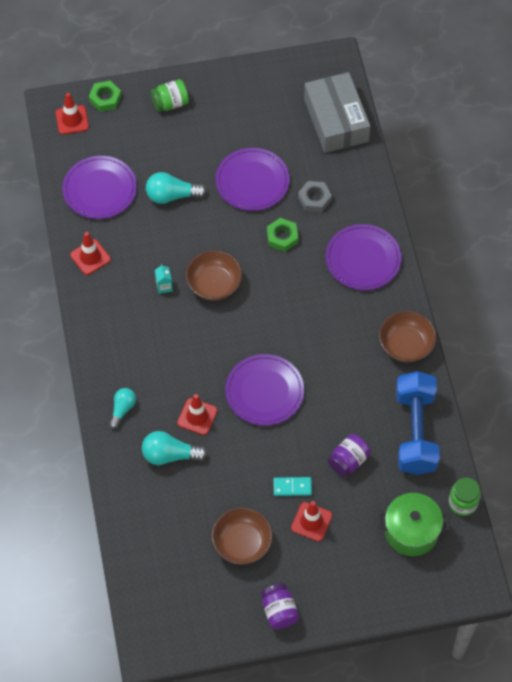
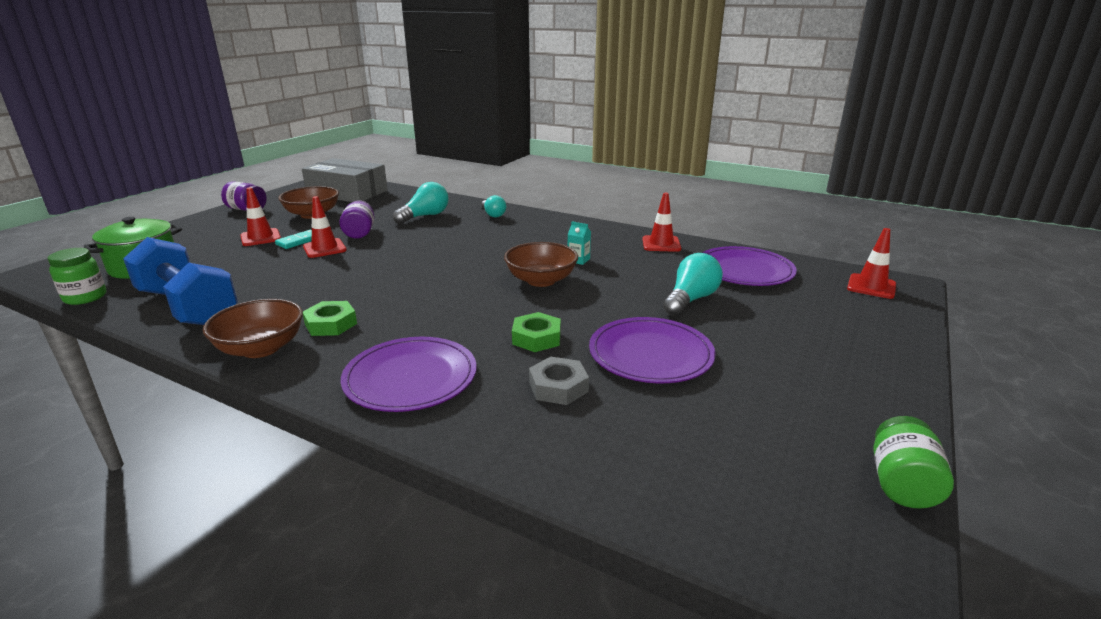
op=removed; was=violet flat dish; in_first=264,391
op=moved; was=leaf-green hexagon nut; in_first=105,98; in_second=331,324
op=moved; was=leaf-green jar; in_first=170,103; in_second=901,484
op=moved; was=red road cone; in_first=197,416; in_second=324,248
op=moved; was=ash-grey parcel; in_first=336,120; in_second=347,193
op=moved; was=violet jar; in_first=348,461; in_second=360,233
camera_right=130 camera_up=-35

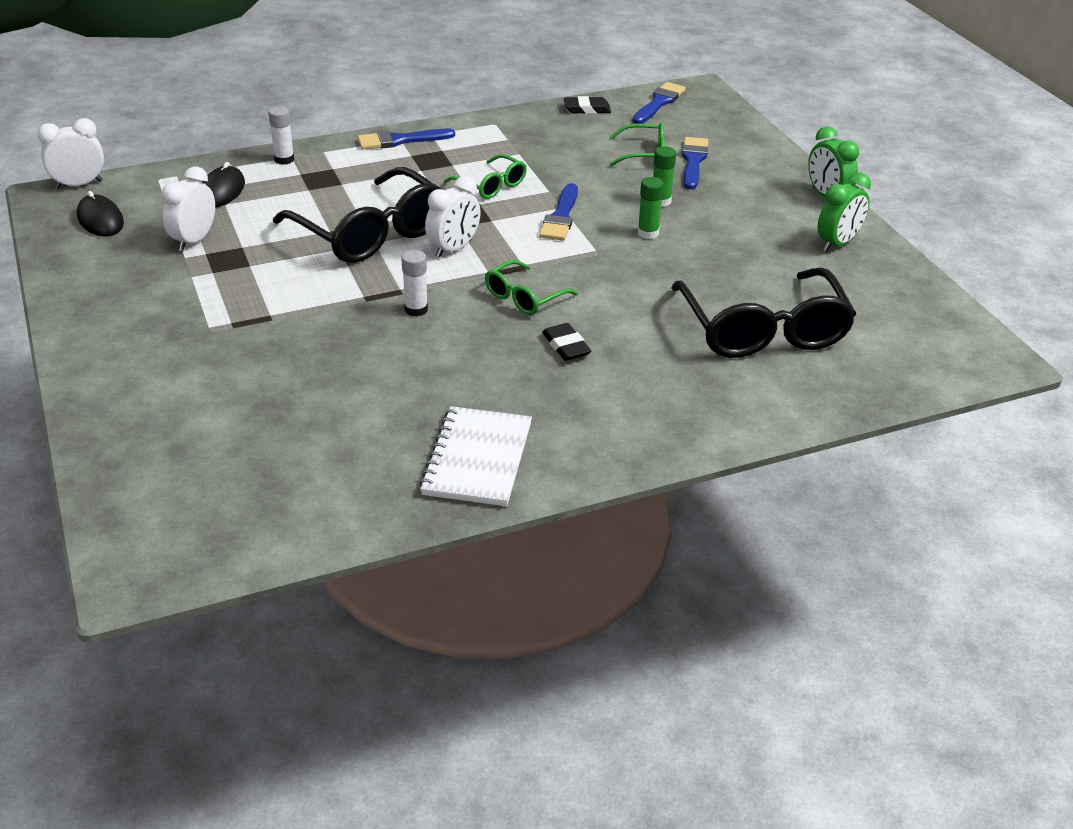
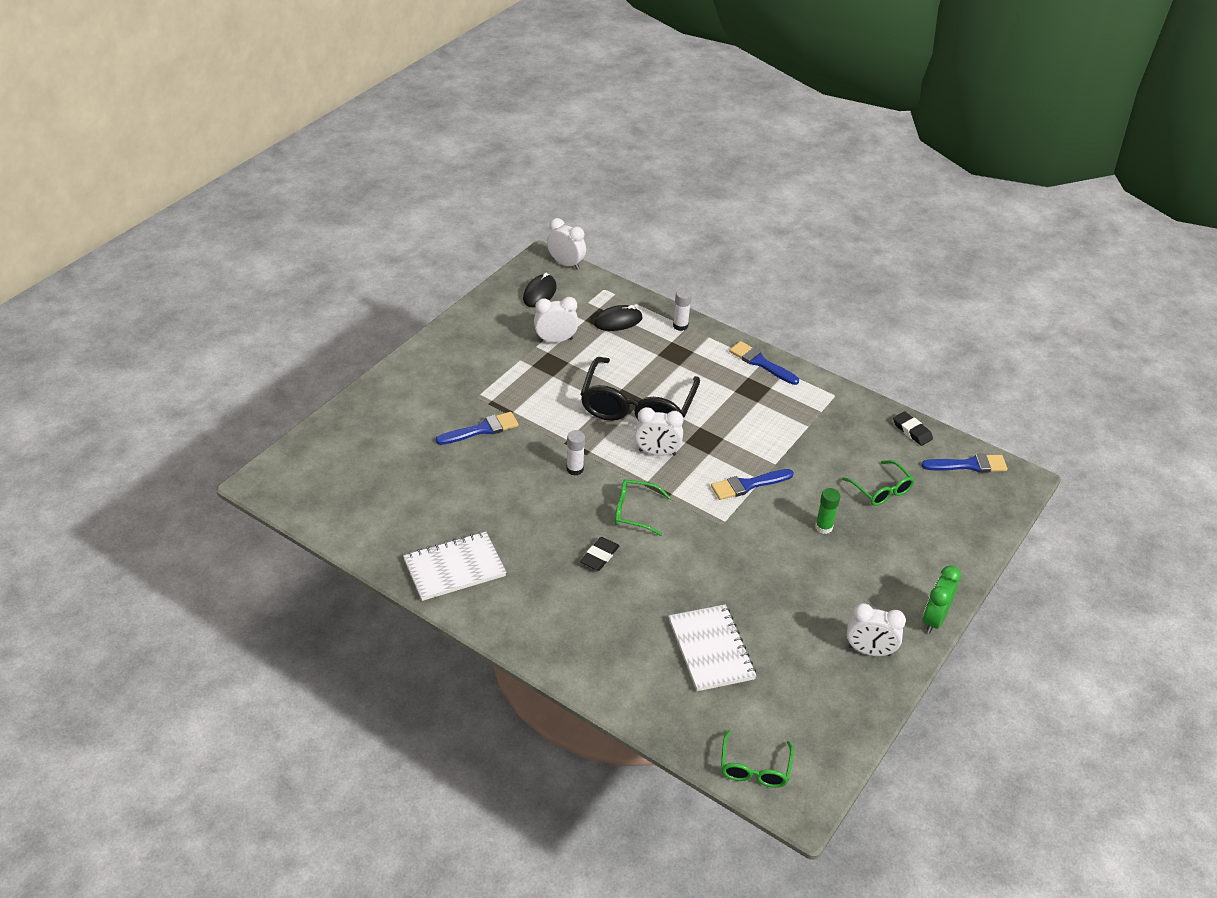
op=removed; was=leaf-green glue; in_first=648,233
op=moved; was=leaf-green glasses; in_first=491,185; in_second=754,767
op=moved; was=blue brush; in_first=693,161; in_second=481,429
op=replaced; was=black glasses; now=white notepad; in_first=762,329; in_second=711,649
op=recoloured; was=leaf-green clock; now=white clock; in_first=838,243; in_second=869,651
camera_right=55 camera_up=5

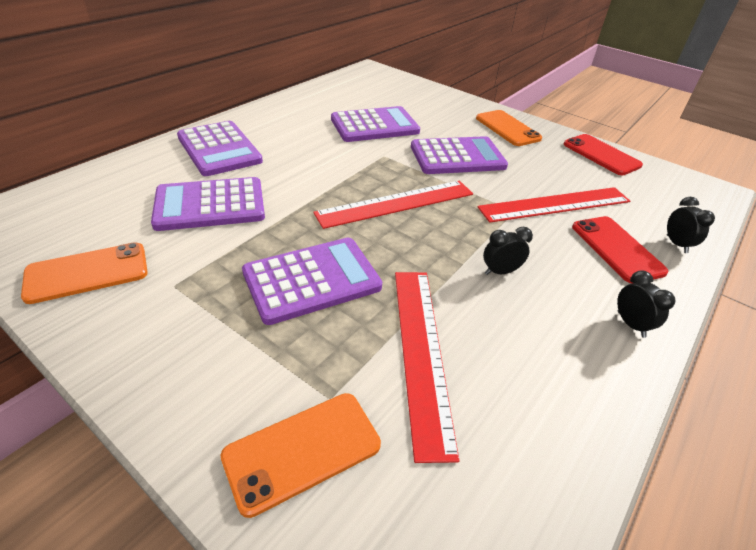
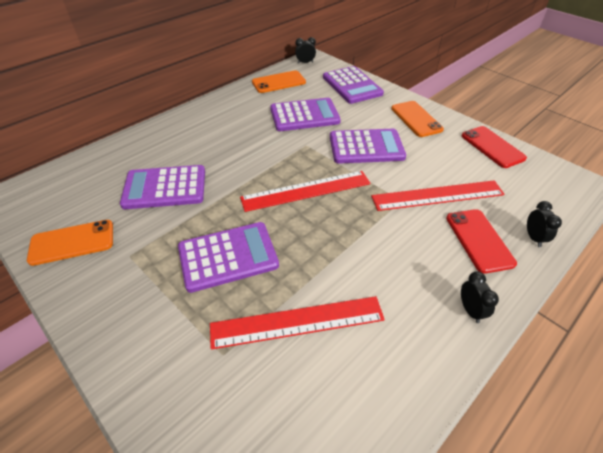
op=moved; was=violet pocket calculator; in_first=219,149; in_second=352,85
op=moved; was=orange-coloured smartphone; in_first=302,450; in_second=278,82
op=moved; was=black clock; in_first=500,272; in_second=305,62
op=turned; was=red measuring stick; in_first=422,351; in_second=297,322; clockwise=75
camera_right=10 camera_up=5

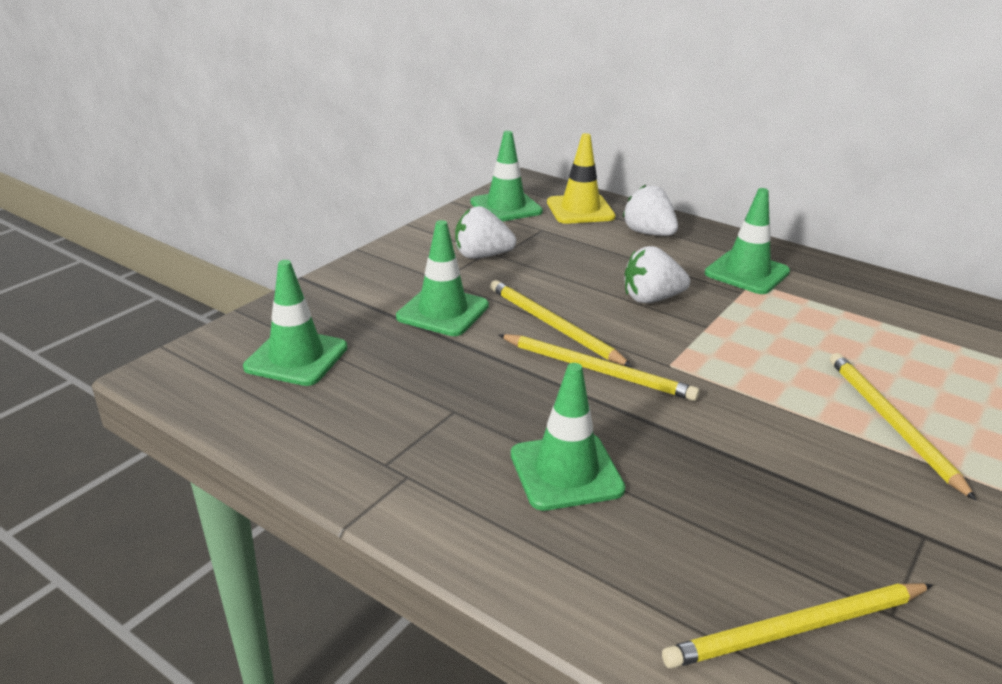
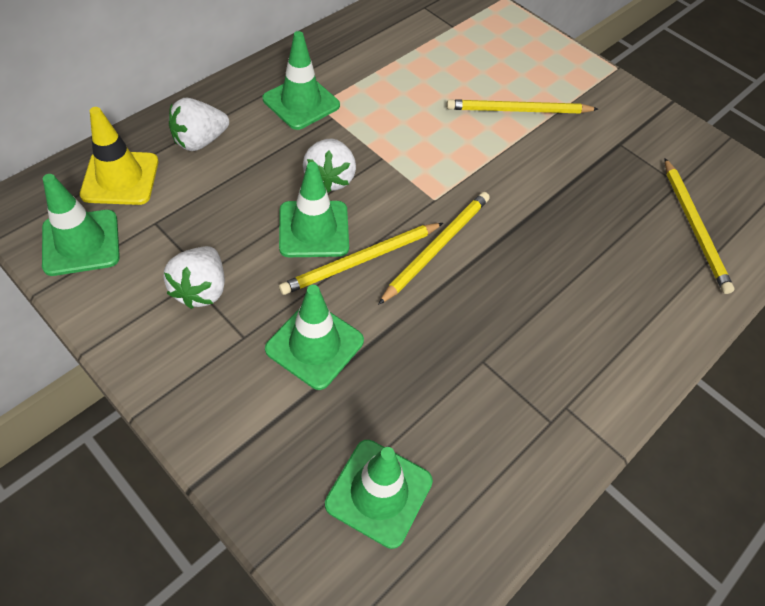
op=moved; was=leaf-green road cone; in_first=566,472; in_second=314,229
camera_right=-85 camera_up=25

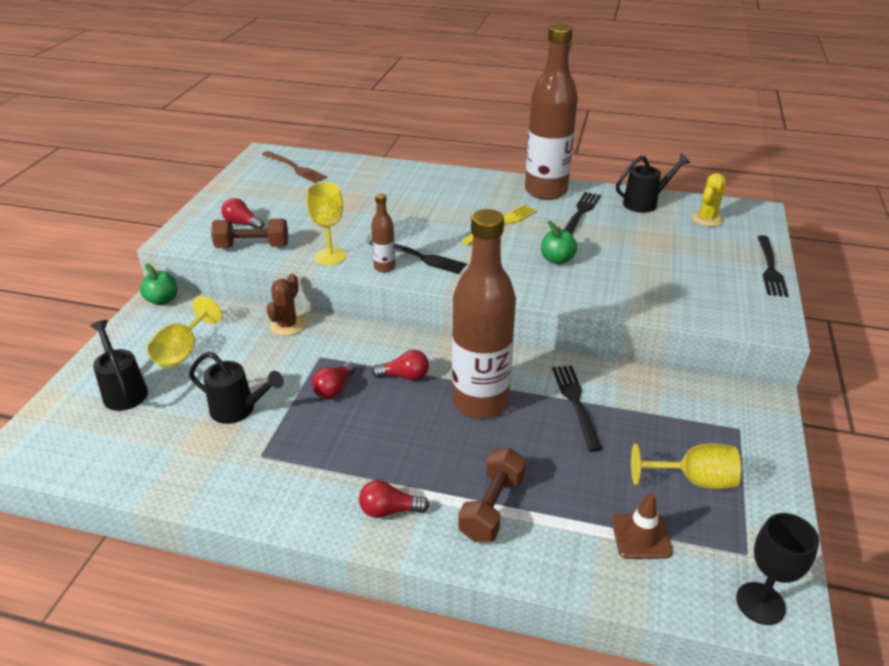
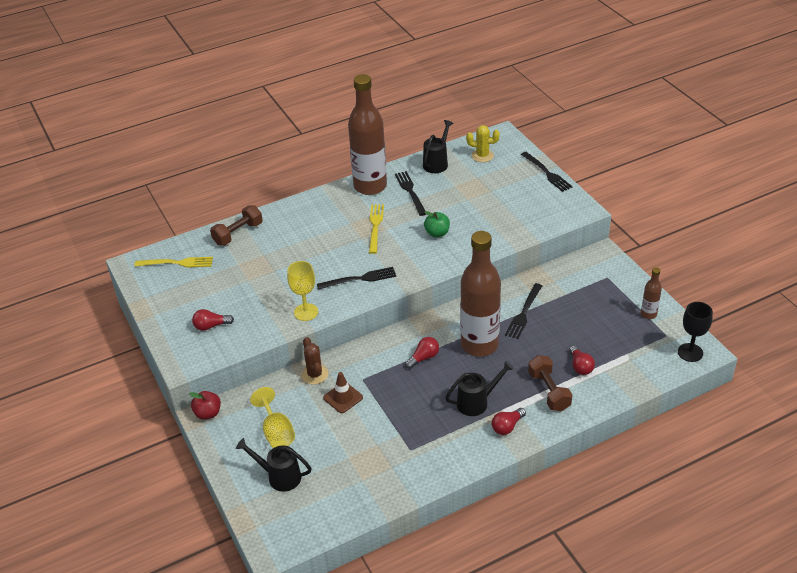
op=removed; was=yellow chalice; in_first=693,480
op=moved; was=black sprinkling can; in_first=238,410; in_second=477,402
op=moved; was=dark brown dumbbell; in_first=252,246; in_second=238,233
op=moved; was=red bulb; in_first=334,388; in_second=580,366
op=moved; was=dark brown bottle; in_first=384,267; in_second=648,314
op=moved; was=dark brown road cone; in_first=641,536; in_second=343,398
op=recoloured; was=leaf-green apple fruit; now=red apple fruit; in_first=162,300; in_second=208,413
op=recoloured; was=dark brown dinner fork; now=yellow dinner fork; in_first=295,168; in_second=178,263
op=turned; was=black dinner fork; in_first=575,402; in_second=523,313; clockwise=-105
op=turned; was=yellow prickly plant; in_first=707,219; in_second=482,156; clockwise=-75
camera_right=-40 camera_up=5

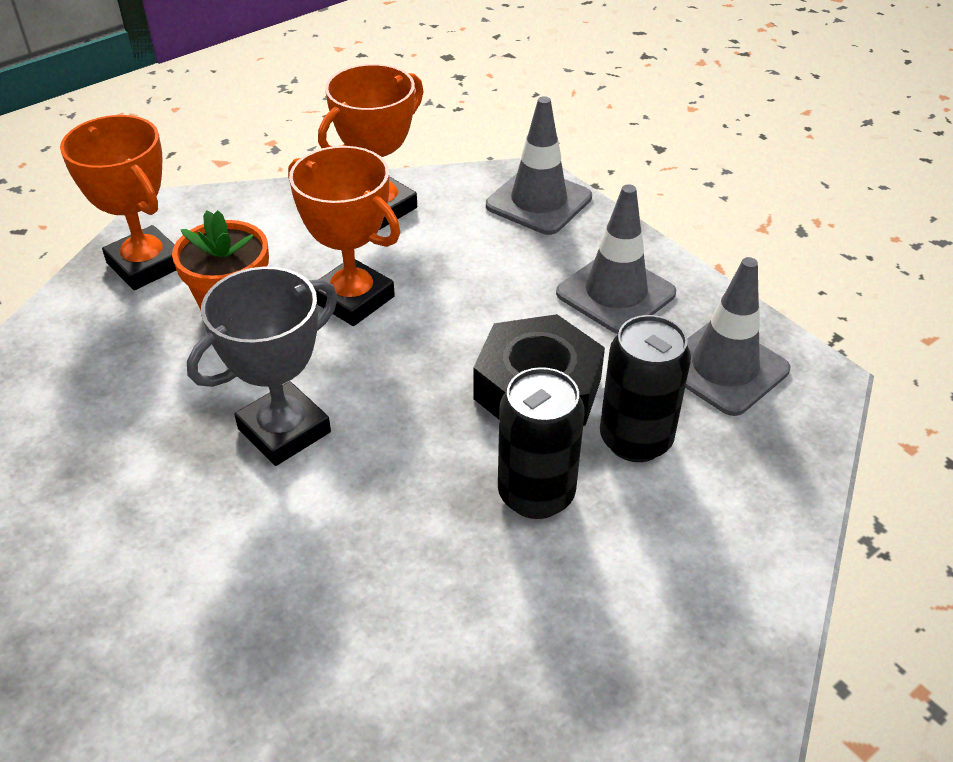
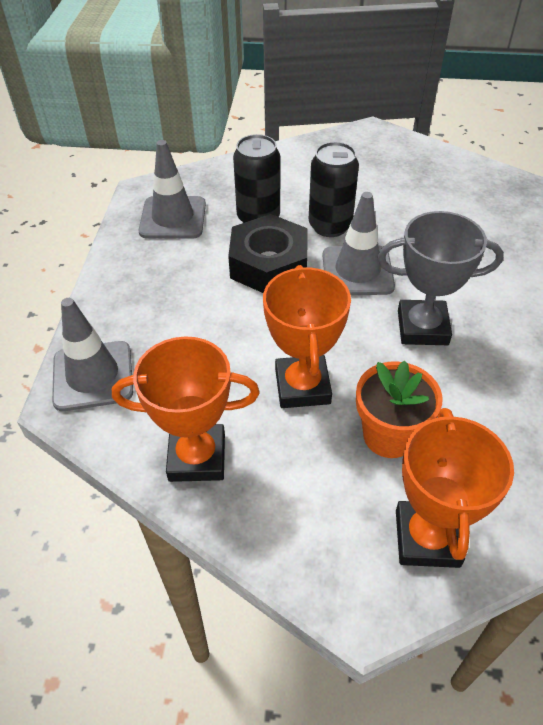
op=moved; was=ash-grey road cone; in_first=615,293; in_second=357,271
camera_right=-135 camera_up=5

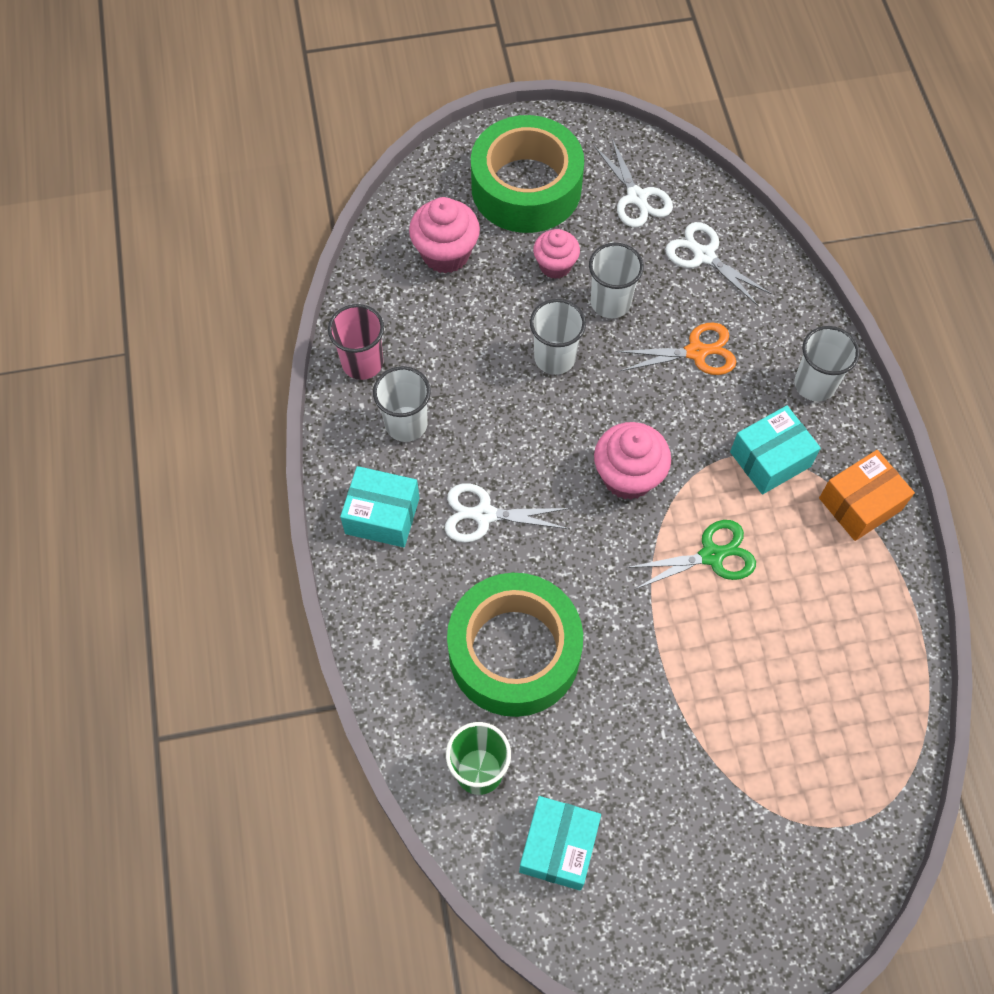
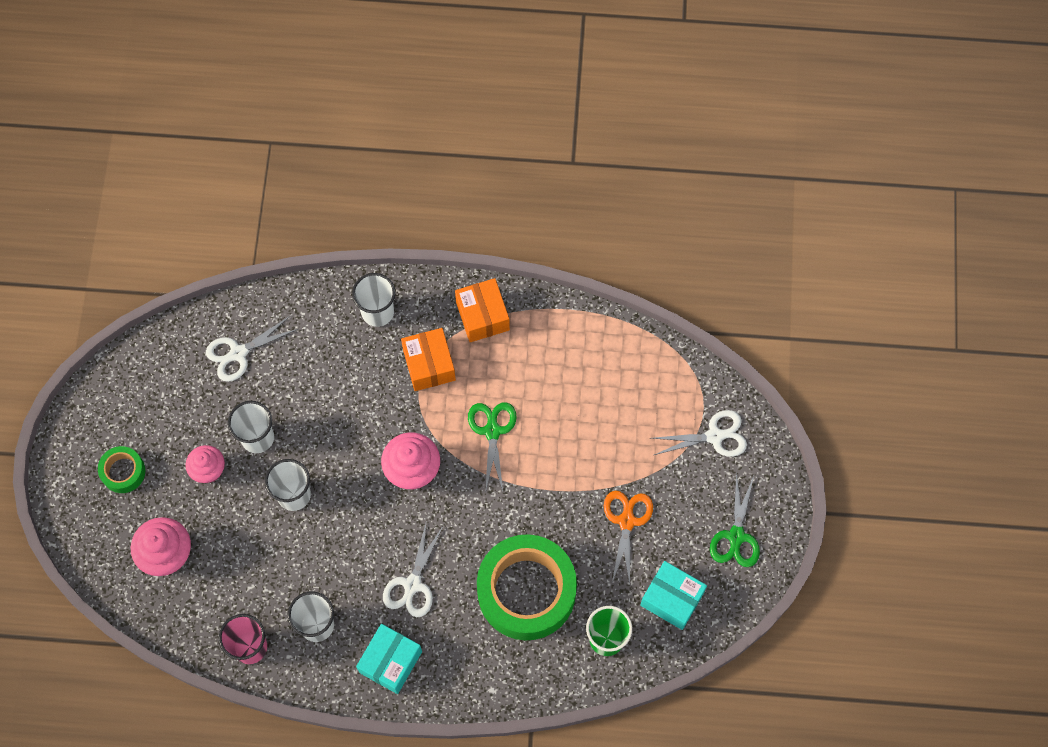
op=added; now=leaf-green pair of scissors; in_second=736,536
op=moved; was=white pair of scissors; in_first=636,197; in_second=714,436
op=moved; was=orange-coloured pair of scissors; in_first=696,352; in_second=626,521
op=recoloured; was=turquoise parcel; now=orange-coloured parcel; in_first=770,459; in_second=429,365
op=resized; was=leaf-green sticky tape; in_first=526,187; in_second=123,472; ratio=0.46
camera_right=-75 camera_up=5

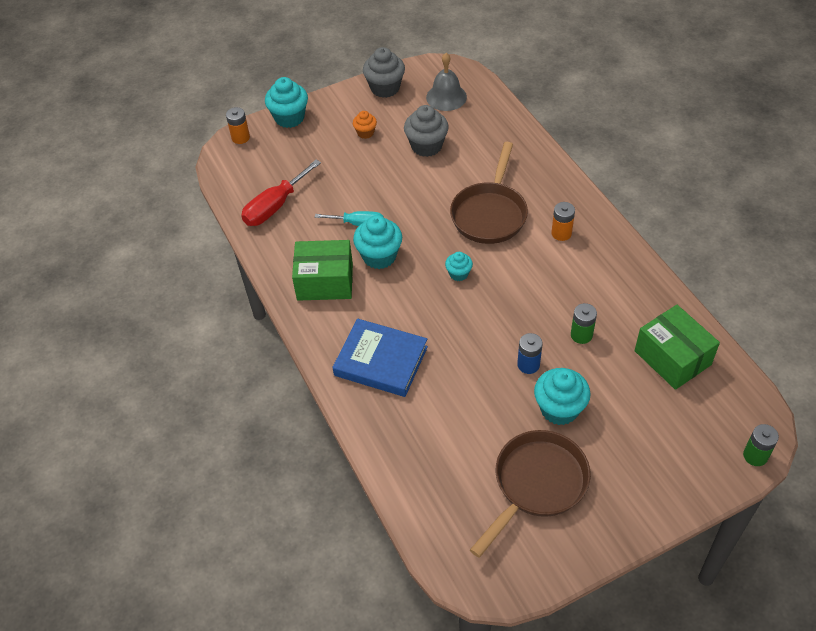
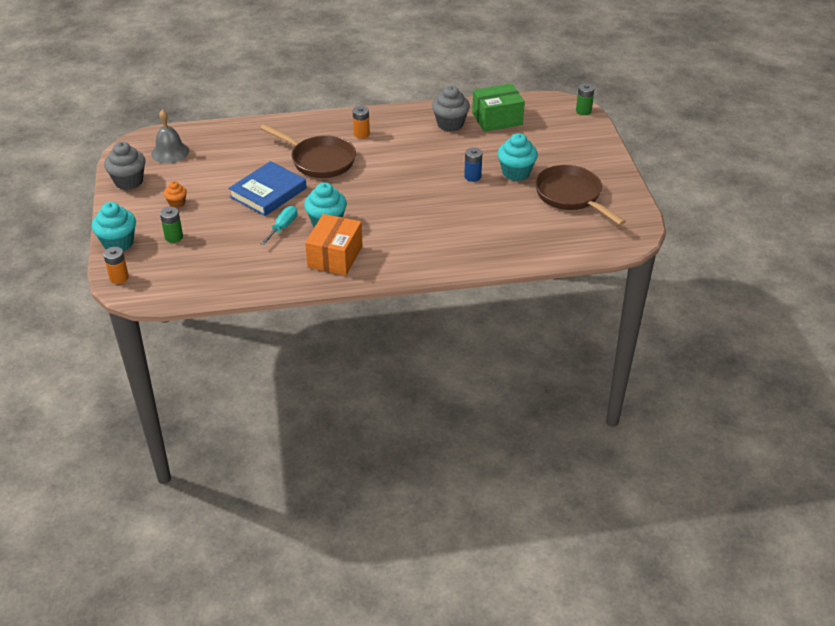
op=removed; was=red flat screwdriver; in_first=275,206
op=removed; was=turquoise muffin; in_first=458,274
op=moved; was=blue hardback; in_first=381,361; in_second=268,192
op=moved; was=ash-grey muffin; in_first=426,146; in_second=450,124
op=moved; was=leaf-green AA battery; in_first=581,335; in_second=174,237
op=recoloured; was=leaf-green parcel; now=orange-coloured parcel; in_first=325,281; in_second=335,257
camera_right=-75 camera_up=-10

